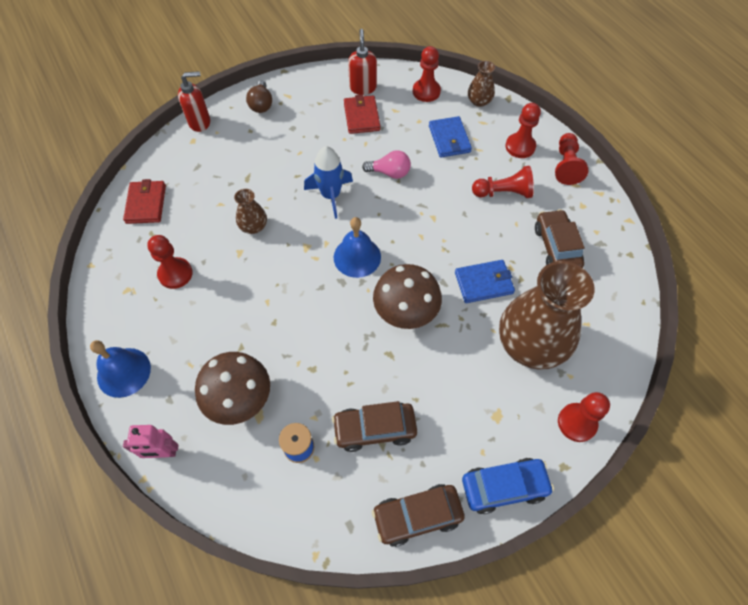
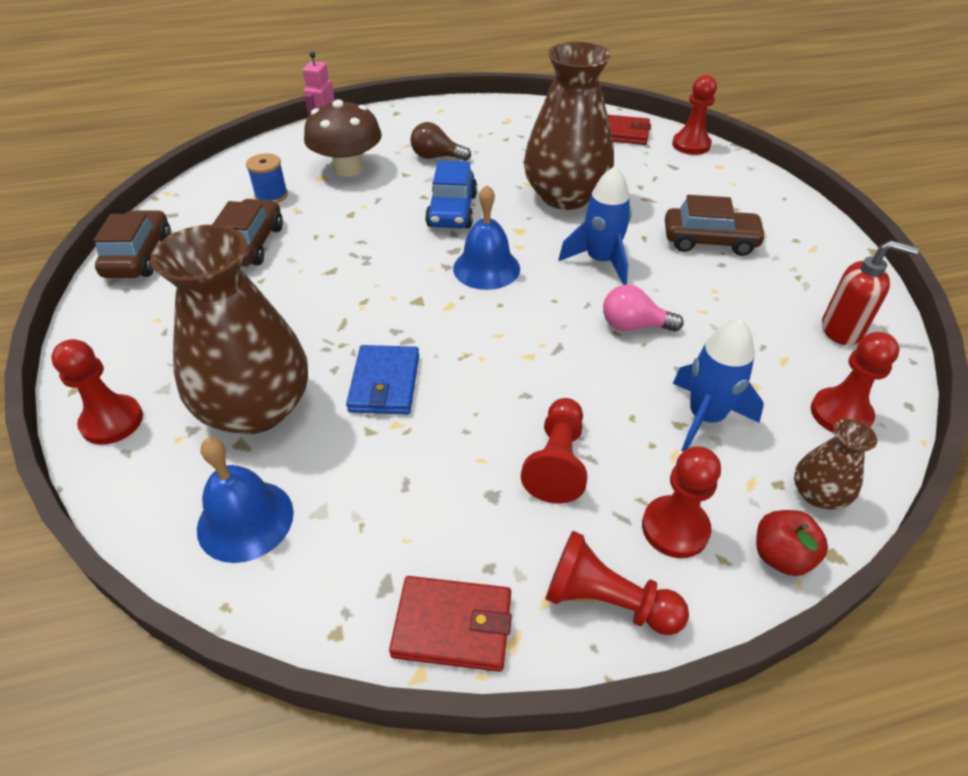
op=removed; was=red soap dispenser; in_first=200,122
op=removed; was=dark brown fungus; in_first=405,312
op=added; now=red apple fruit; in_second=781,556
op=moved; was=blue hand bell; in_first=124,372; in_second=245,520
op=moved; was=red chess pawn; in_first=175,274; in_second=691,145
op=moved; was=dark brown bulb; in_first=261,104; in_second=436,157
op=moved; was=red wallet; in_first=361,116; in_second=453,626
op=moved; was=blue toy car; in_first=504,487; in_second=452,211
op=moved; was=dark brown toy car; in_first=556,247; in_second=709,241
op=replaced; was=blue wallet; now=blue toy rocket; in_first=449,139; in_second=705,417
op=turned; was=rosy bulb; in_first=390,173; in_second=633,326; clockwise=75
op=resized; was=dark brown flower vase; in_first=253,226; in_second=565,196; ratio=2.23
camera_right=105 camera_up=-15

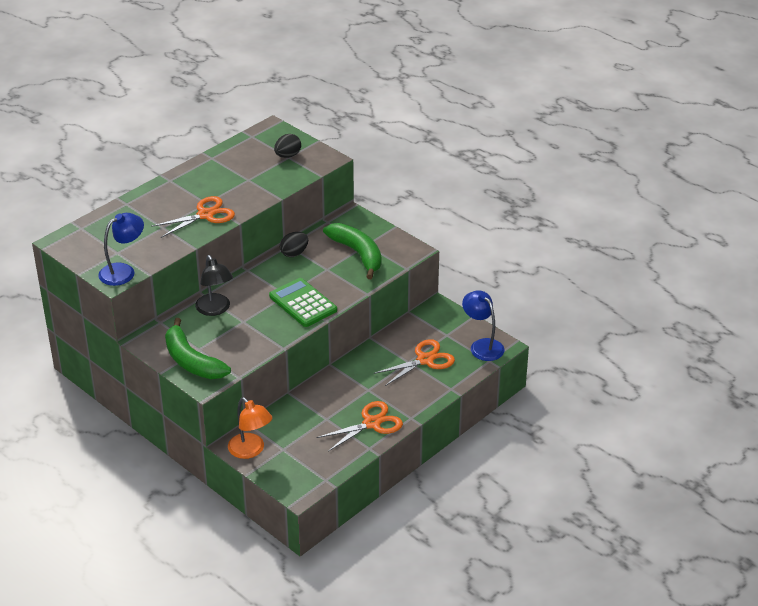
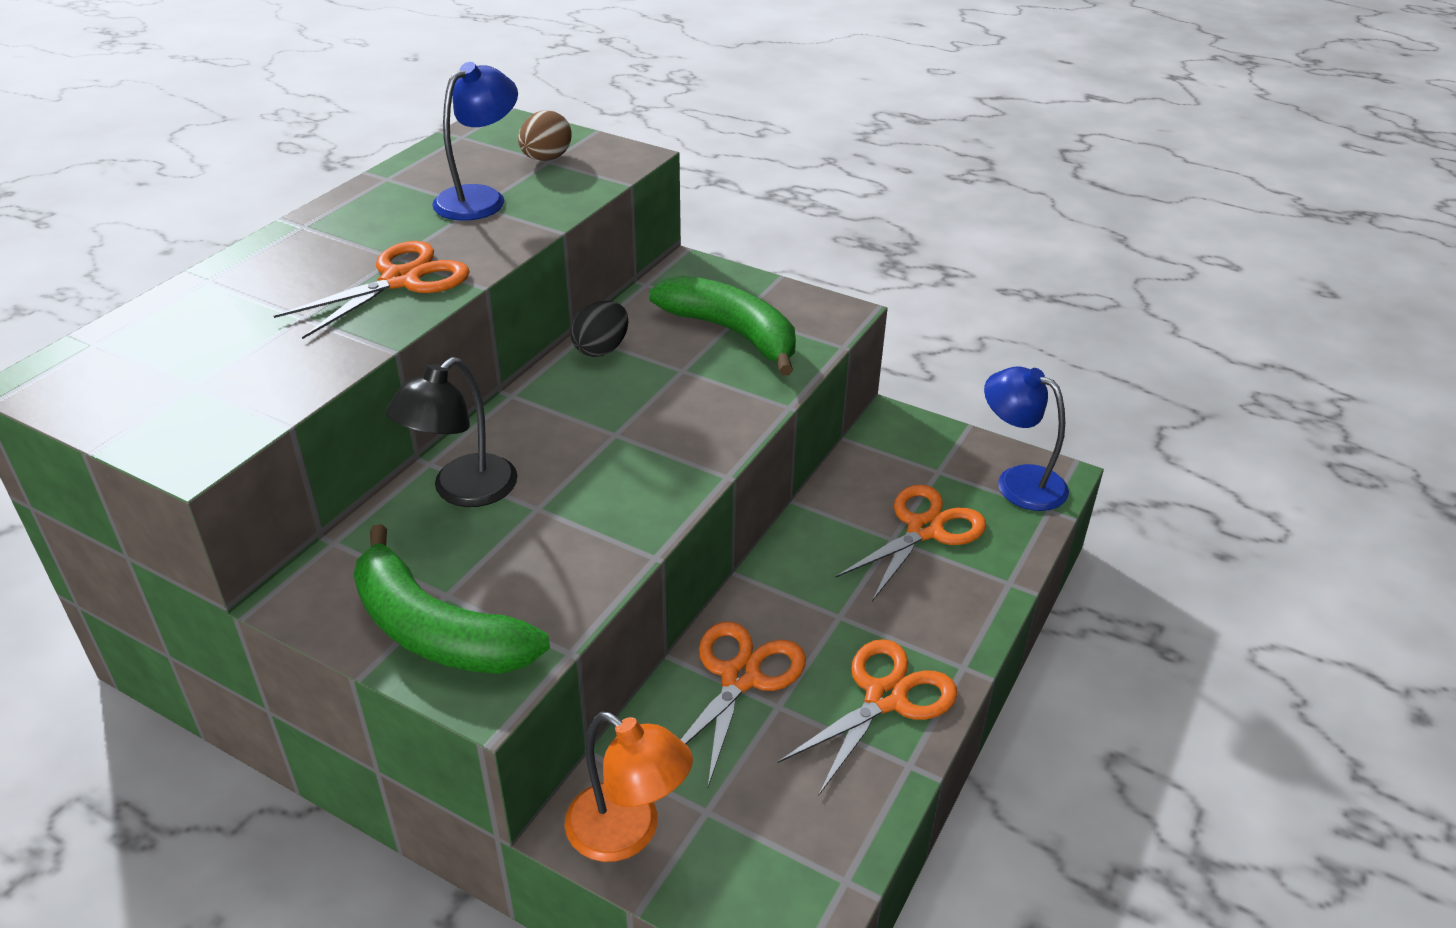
op=removed; was=leaf-green pocket calculator; in_first=303,303
op=added; now=orange-coloured pair of scissors; in_second=741,677
op=moved; was=blue lamp; in_first=123,271; in_second=480,198
op=recoloured; was=black egg; now=dark brown egg; in_first=287,156; in_second=546,159
op=turned; was=black lamp; in_first=215,309; in_second=463,491; clockwise=75
camera_right=-15 camera_up=0

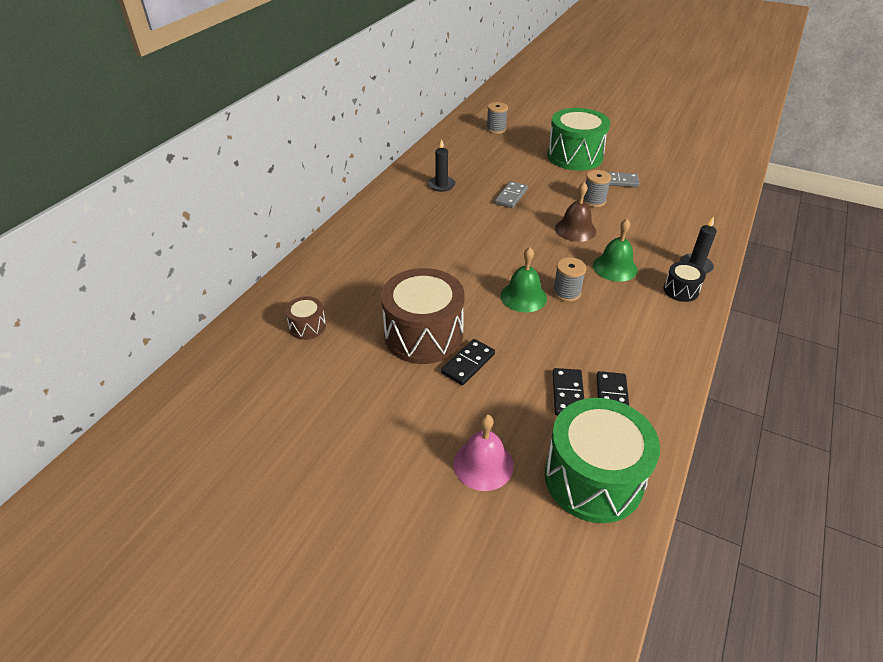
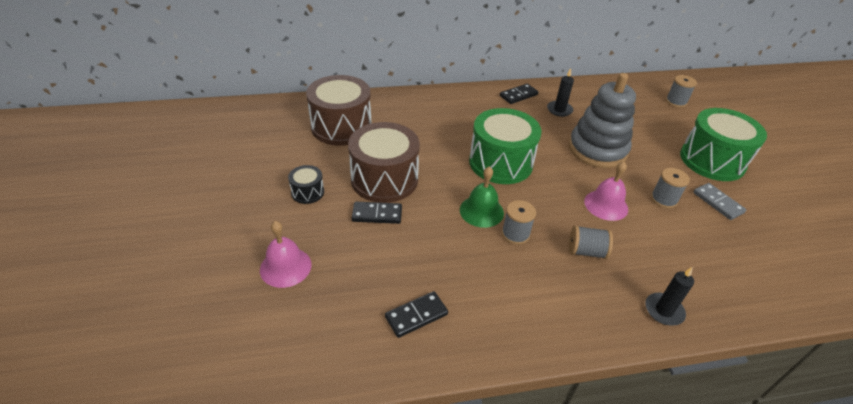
op=moved; was=leaf-green drum; in_first=593,478; in_second=500,163
op=moved; was=black domino; in_first=568,394; in_second=518,95
op=moved; was=black drum; in_first=681,290; in_second=307,192
op=replaced; was=ash-grey domino; now=ash-grey stacking rings; in_first=511,196; in_second=597,150
op=replaced; was=leaf-green hand bell; now=ash-grey reel of thread; in_first=615,267; in_second=586,251
op=recoloured; was=dark brown hand bell; now=rosy hand bell; in_first=575,229; in_second=606,205
op=resized; was=dark brown drum; in_first=307,327; in_second=341,127; ratio=2.15
camera_right=50 camera_up=0

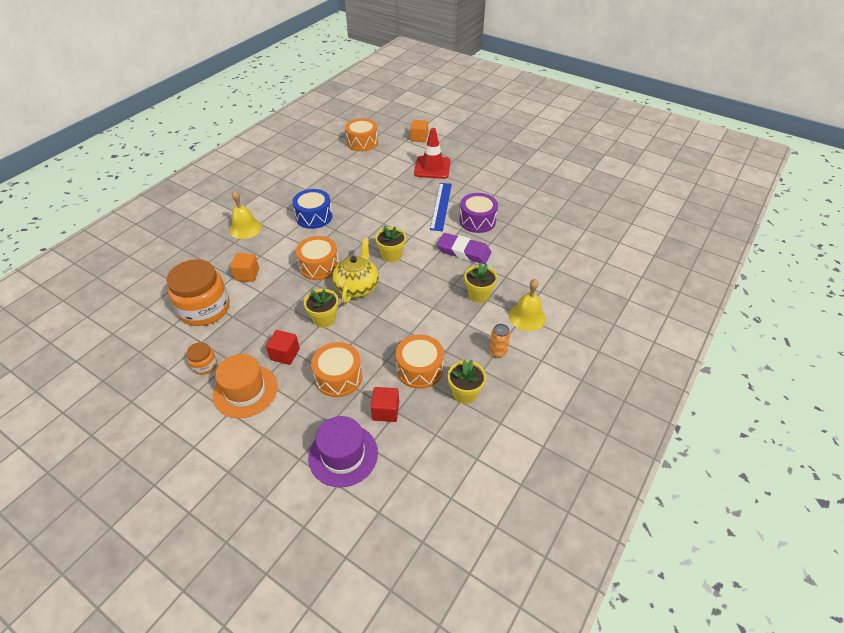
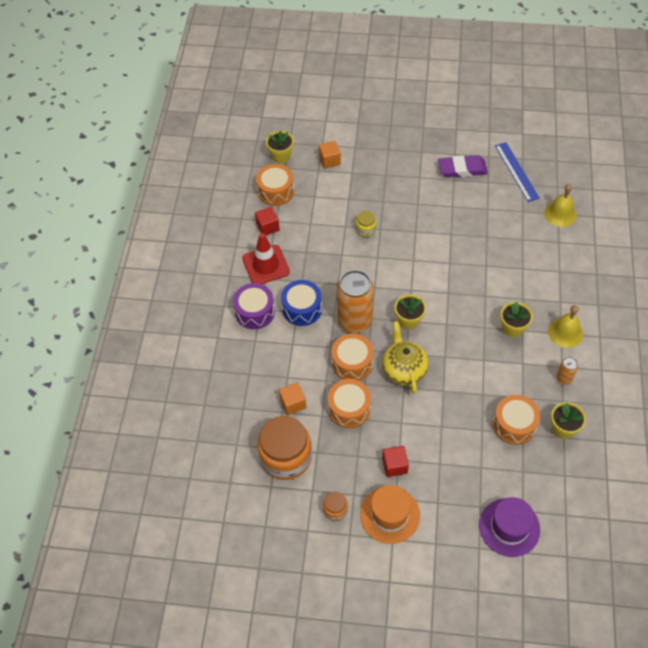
op=added; now=orange-coloured soda can; in_second=355,321
op=added; now=yellow jar; in_second=365,229
op=moved; was=yellow hand bell; in_first=245,228; in_second=560,214
op=moved; was=yellow plant pot; in_first=324,319; in_second=281,156
op=moved; was=orange-coloured drum; in_first=338,377; in_second=349,409
op=moved; was=red block; in_first=385,411; in_second=267,227
op=moved; was=red road cone; in_first=432,167; in_second=266,265
op=moved; was=blue measuring stick; in_first=441,206; in_second=516,171
op=moved; was=violet eraser; in_first=464,251; in_second=462,169
op=moved; was=violet drum; in_first=477,221; in_second=255,312
camera_right=-25 camera_up=10

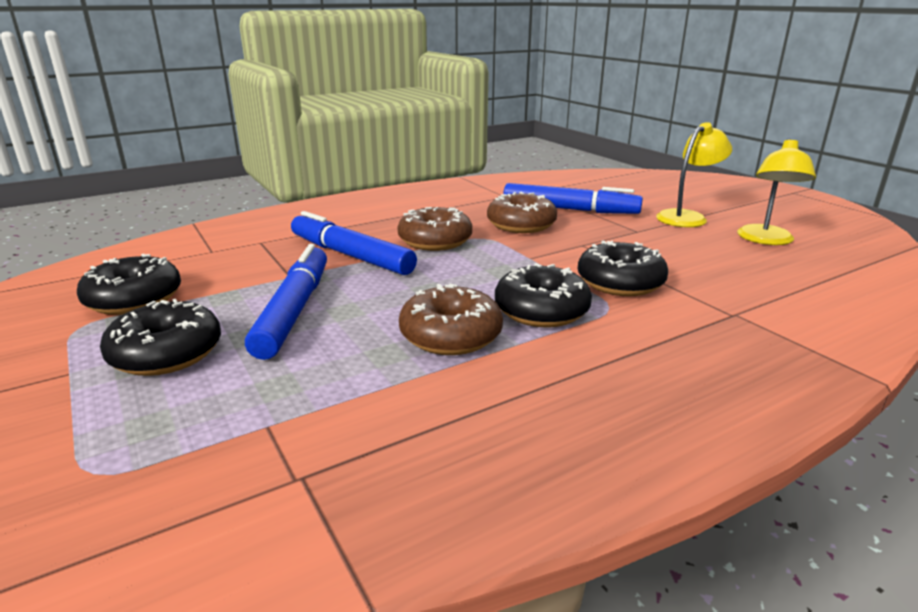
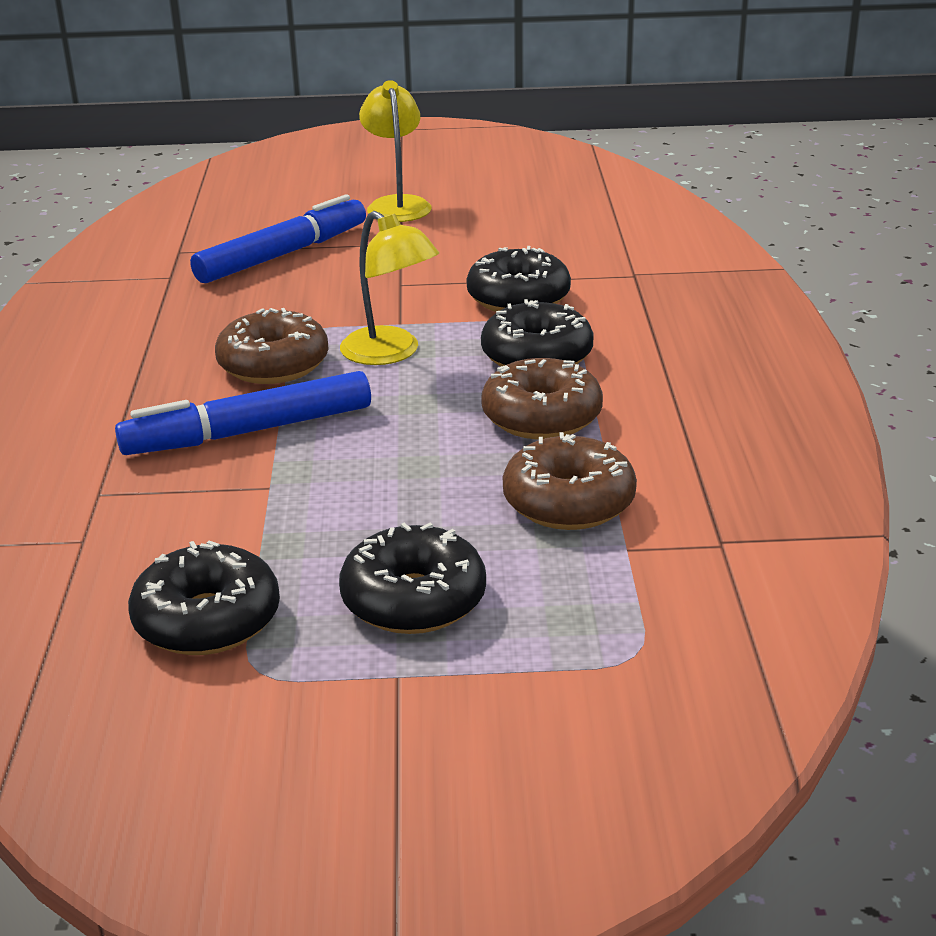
op=removed; was=blue marker; in_first=294,310
op=moved; was=dark brown donut; in_first=521,225; in_second=568,502
op=moved; was=yellow lamp; in_first=766,240; in_second=390,353
camera_right=-60 camera_up=5

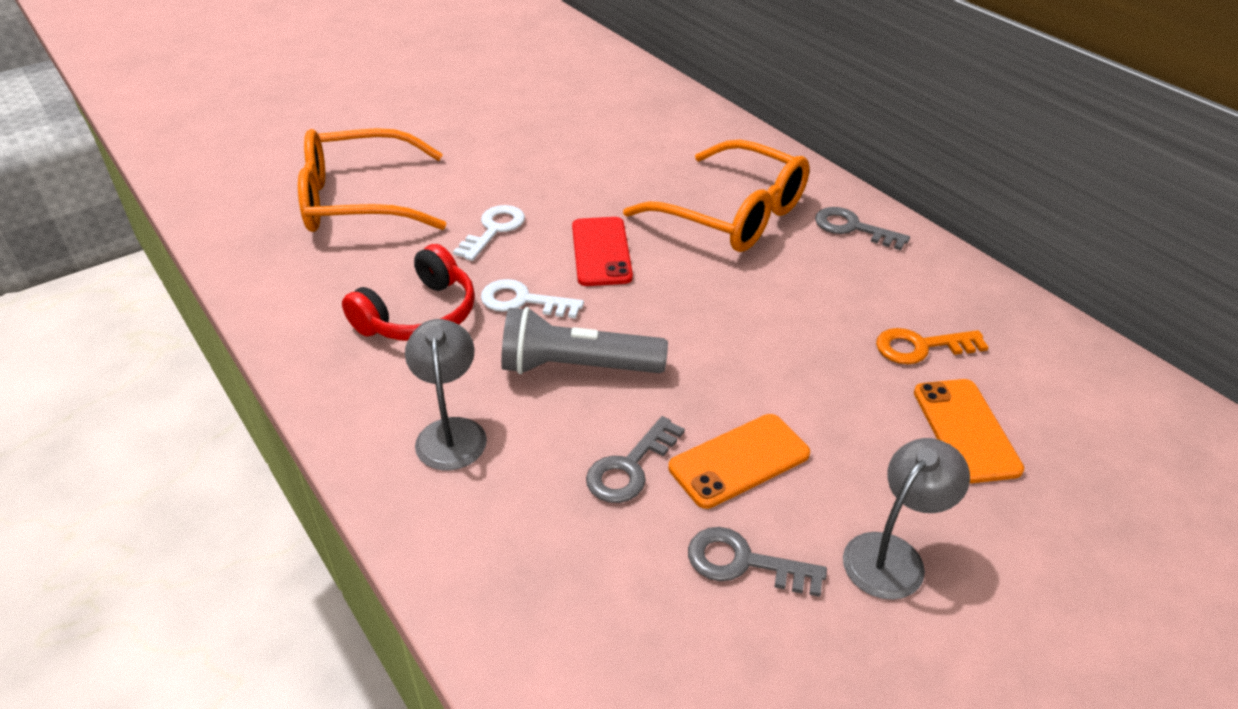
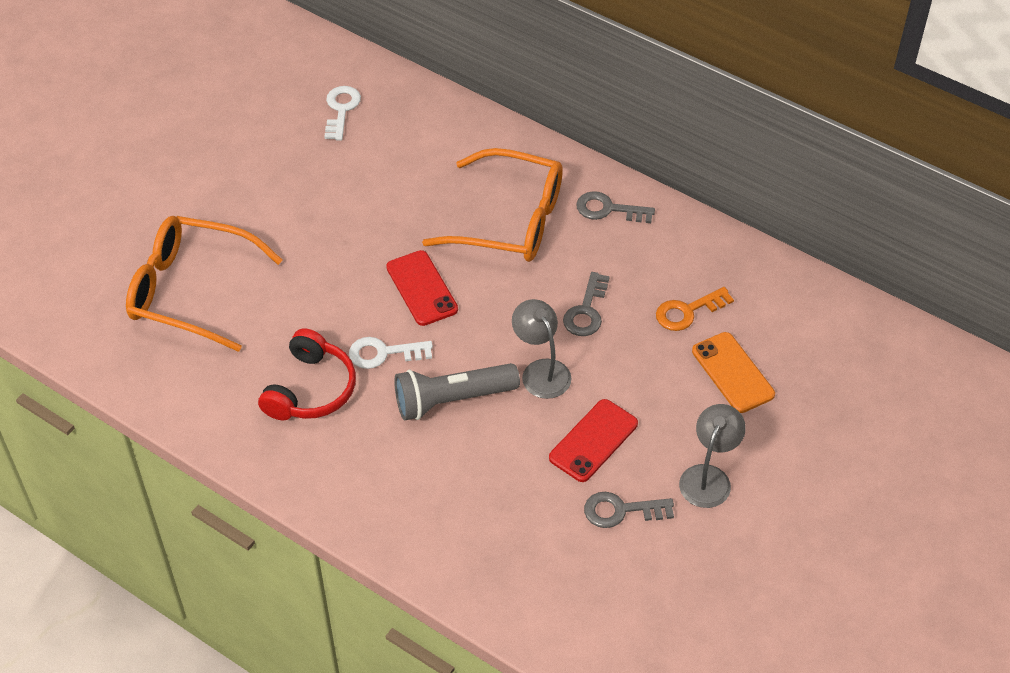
op=moved; was=ash-grey lamp; in_first=451,432; in_second=541,371
op=moved; was=white latchkey; in_first=493,230; in_second=341,110
op=moved; was=ash-grey latchkey; in_first=630,467; in_second=586,310
op=recoloured; was=orange-coloured smartphone; now=red smartphone; in_first=739,461; in_second=593,441
op=turned; was=orange-coloured glasses; in_first=357,200; in_second=190,290; clockwise=45
camera_right=-20 camera_up=10

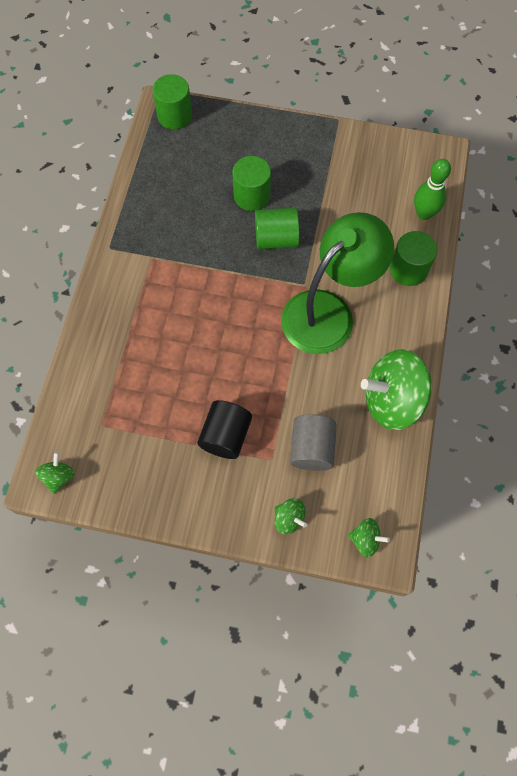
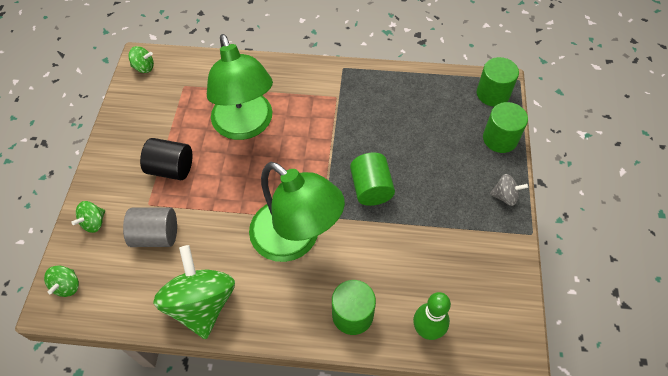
op=added; now=leaf-green lamp; in_second=246,126
op=added; now=ash-grey spinning top; in_second=505,196
op=moved; was=leaf-green cylinder shape; in_first=252,196; in_second=500,139
camera_right=85 camera_up=-10

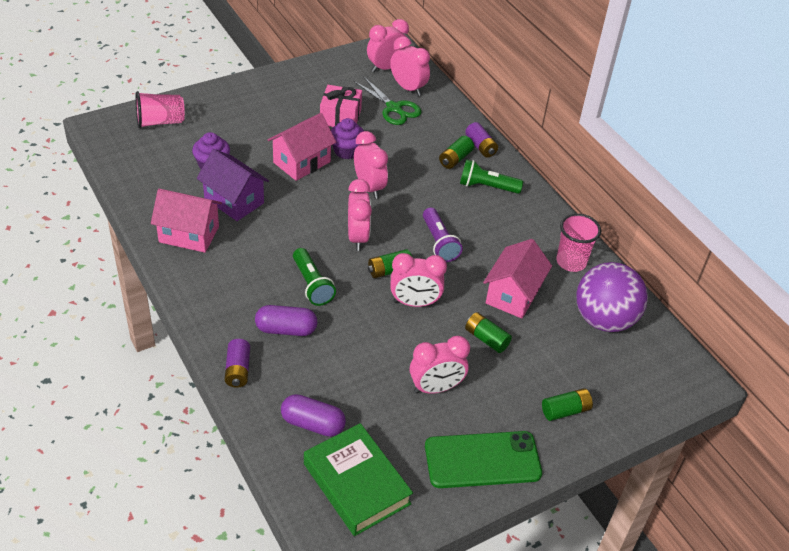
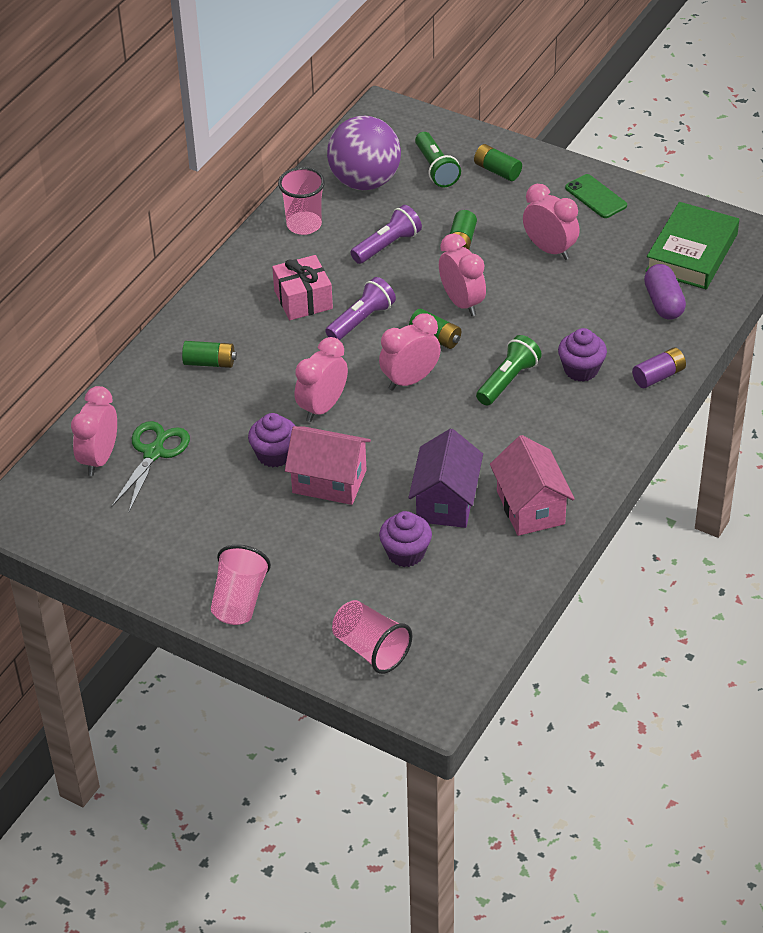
op=removed; was=rosy clock; in_first=386,68
op=removed; was=violet AA battery; in_first=480,146
op=added; now=rosy tumbler; in_second=239,600
op=moved; was=rosy gift; in_first=340,117; in_second=303,300
op=moved; was=leaf-green flashlight; in_first=487,187; in_second=436,169
op=replaced; was=violet capsule; now=violet muffin; in_first=286,329; in_second=581,369
op=replaced; was=rosy house; now=violet flashlight; in_first=513,295; in_second=387,245
op=resized; was=leaf-green smartphone; in_first=482,460; in_second=595,197; ratio=0.59
camera_right=-115 camera_up=0

